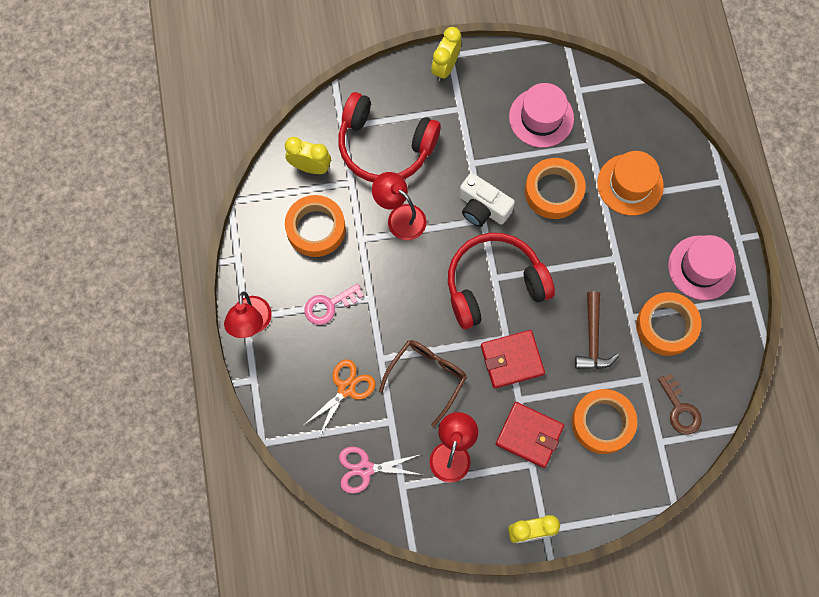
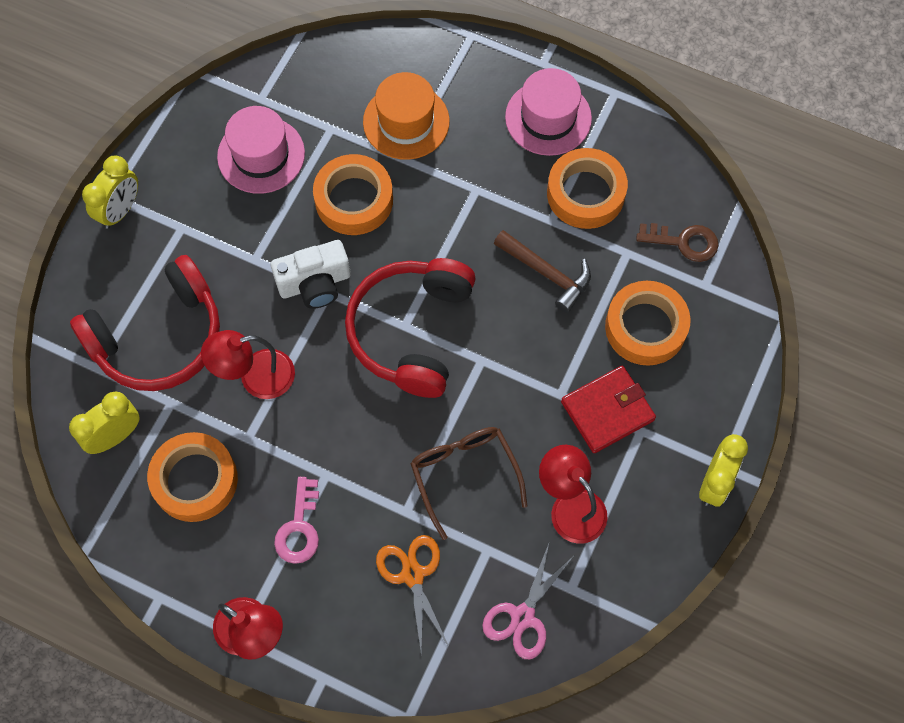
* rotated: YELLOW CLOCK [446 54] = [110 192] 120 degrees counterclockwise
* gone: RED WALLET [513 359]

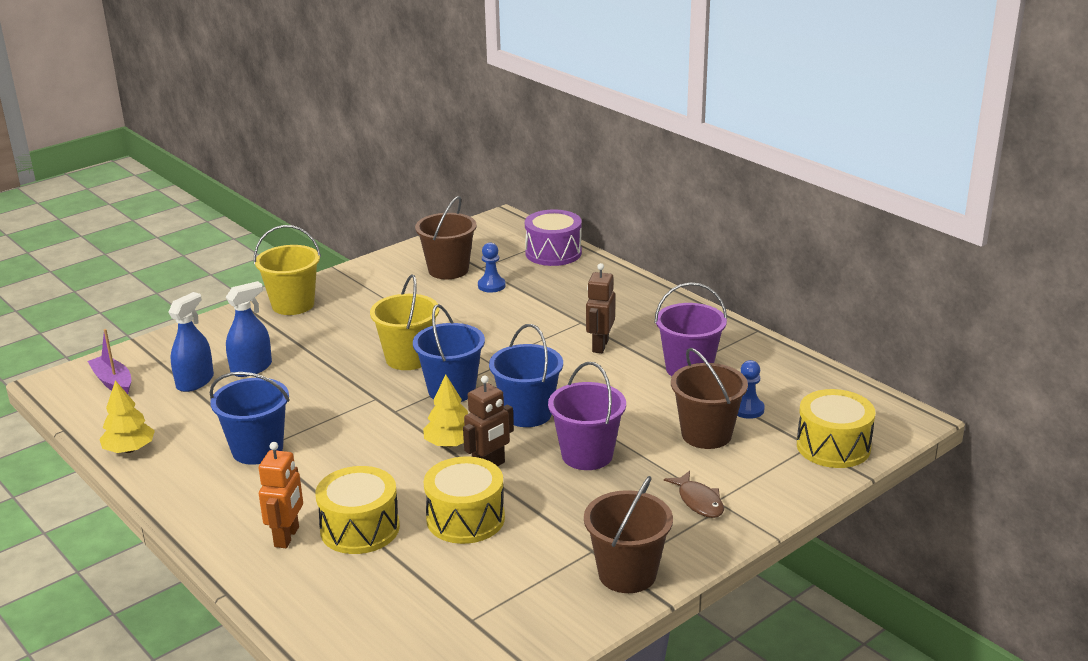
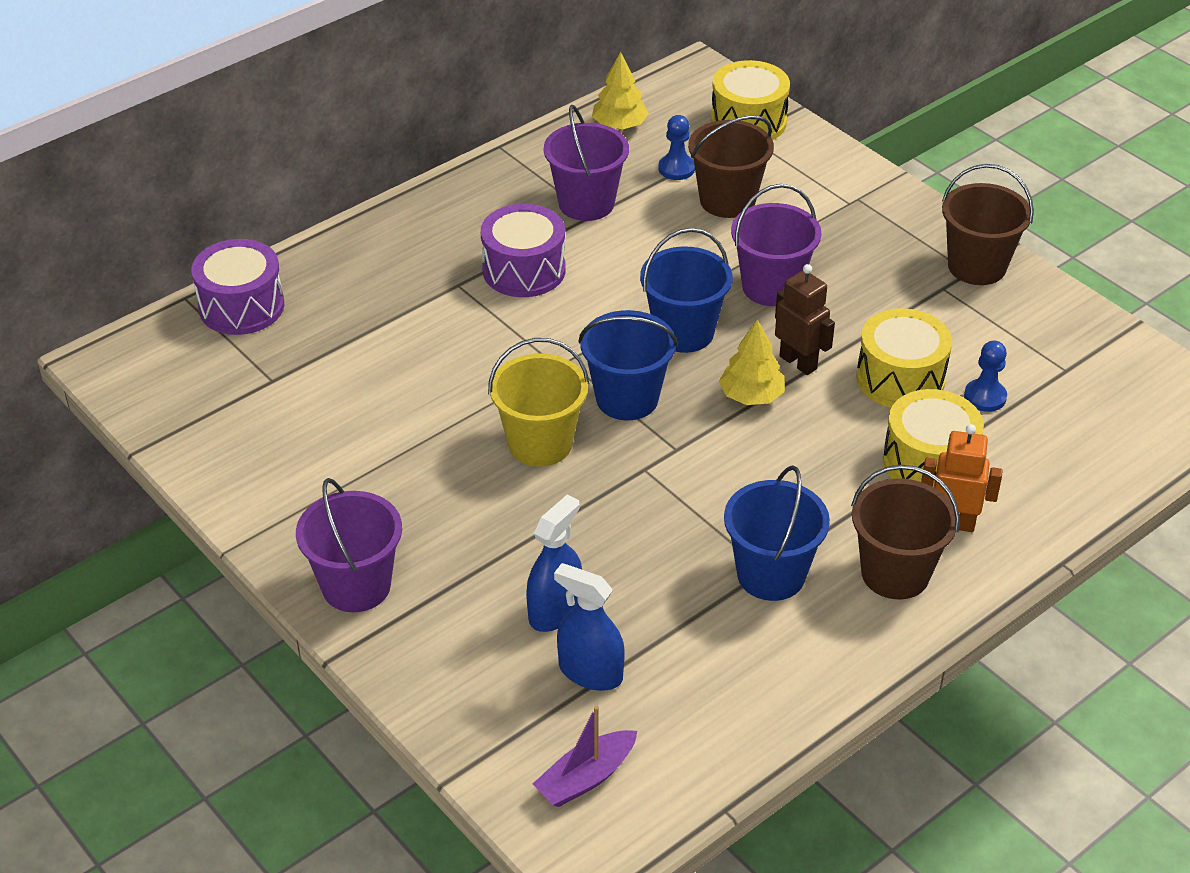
* shifted: BROWN BUCKET [446 237] to [905 532]
* repainted: YELLOW BUCKET [287 270] to PURPLE BUCKET [349 545]
* shifted: BLUE PAWN [491 268] to [985 376]
* swapped: BROWN ROBOT [600 308] to PURPLE DRUM [523 250]
* rotated: BLUE SPRAY BOTTLE [249 329] = [554 563] 75 degrees clockwise
* shifted: YELLOW TREE [127 416] to [620 90]
* gone: BROWN FISH [694 494]

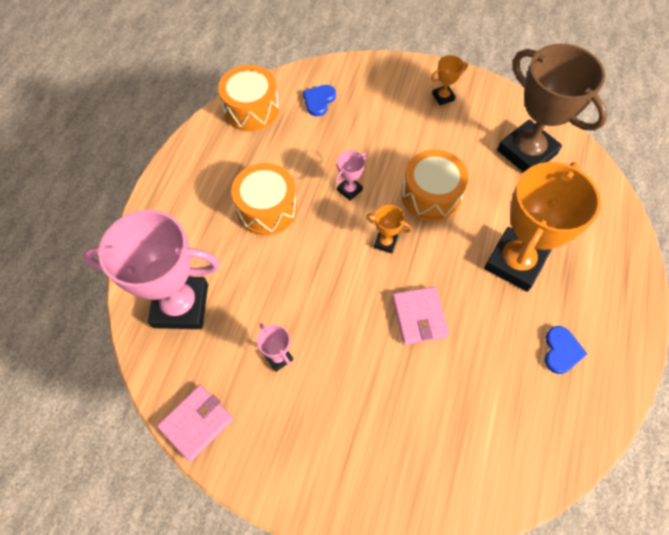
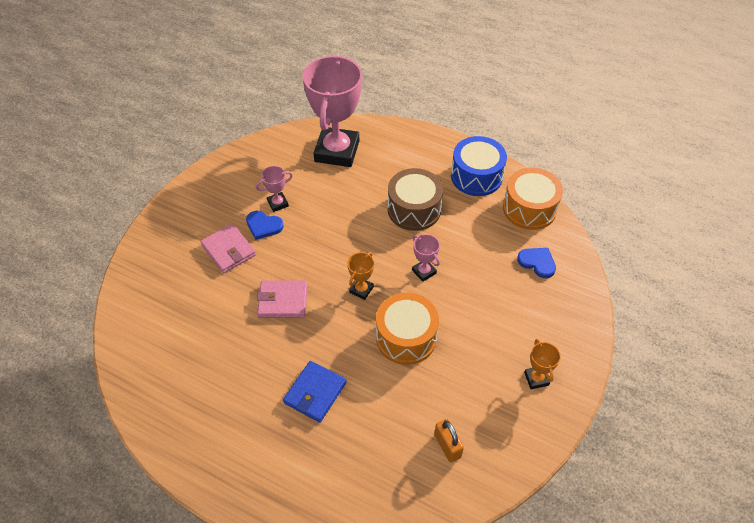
* swapped: BROWN TROPHY [552 108] to ORANGE PADLOCK [449 441]
* swapped: ORANGE TROPHY [542 227] to BLUE WALLET [314 392]
* repainted: ORANGE DRUM [264 199] to BROWN DRUM [415 199]
* shifted: BLUE HEART [565 350] to [265 225]
* shifted: PINK WALLET [195 423] to [228 248]
* new: BLUE DRUM [479 166]

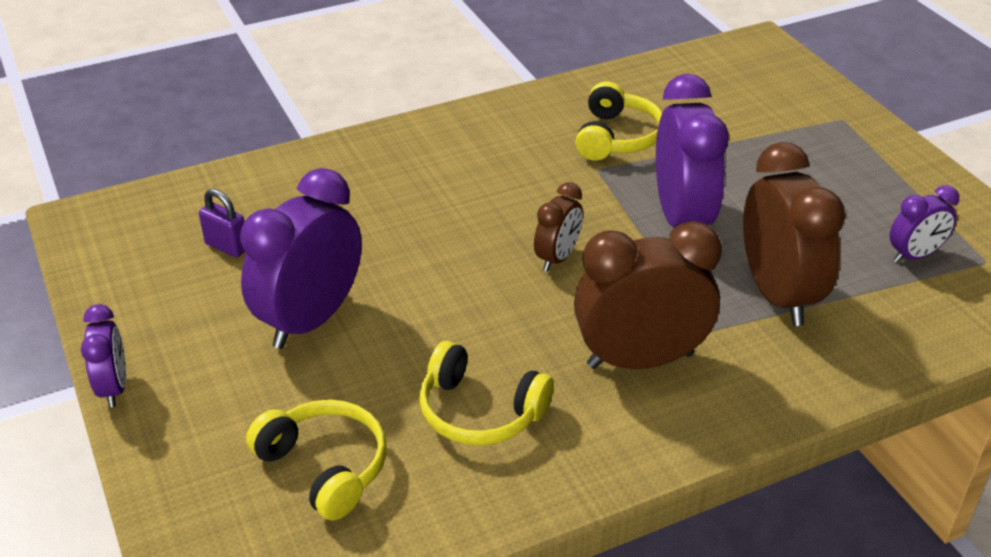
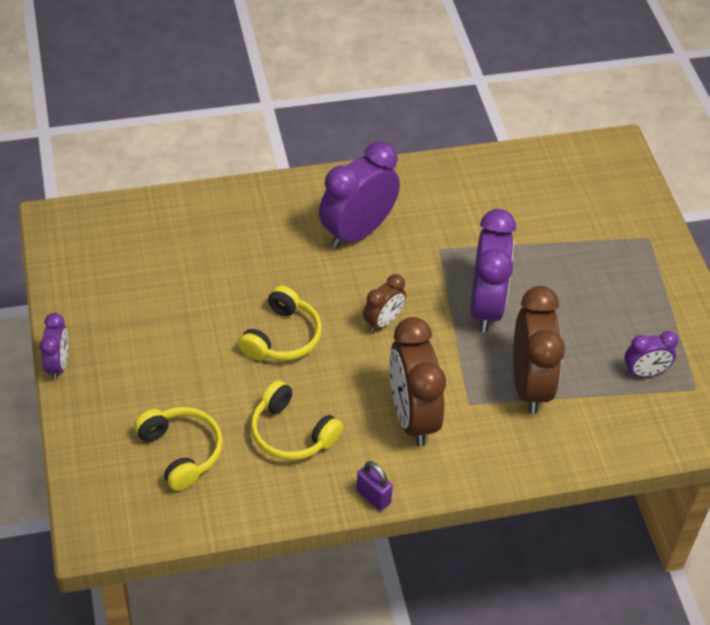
* shifted: YELLOW HEADPHONES [618 120] to [280 323]
* shifted: PURPLE CLOCK [301 258] to [359 195]
* shifted: PURPLE PADLOCK [222 223] to [374 486]
* rotated: BROWN CLOCK [648 295] = [417 381] 105 degrees counterclockwise

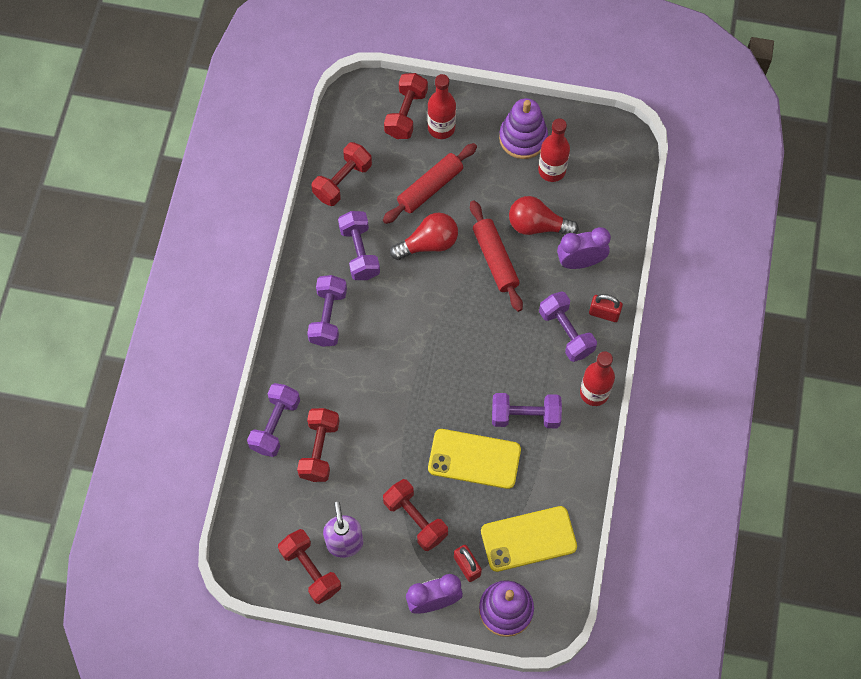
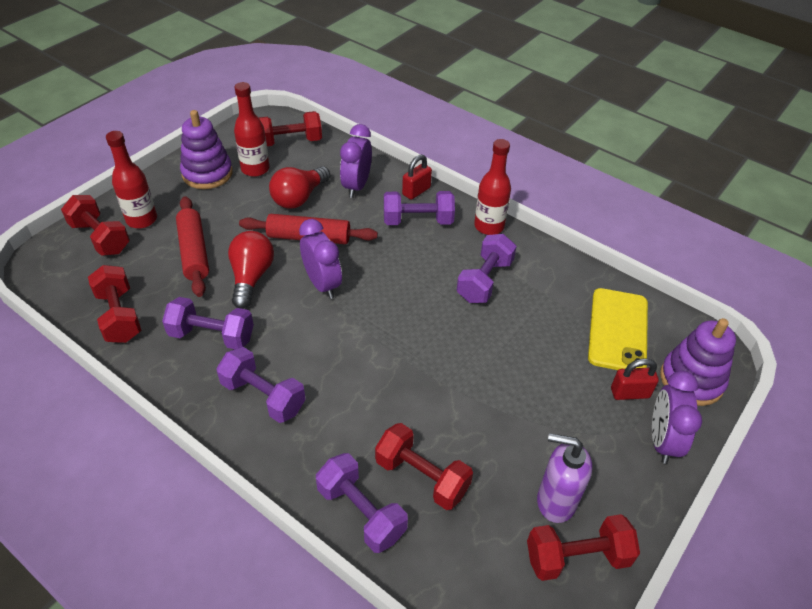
* gone: YELLOW PHONE [474 459]
* shifted: RED DUMBBELL [415 515] to [290 128]
* new: PURPLE CLOCK [320 259]

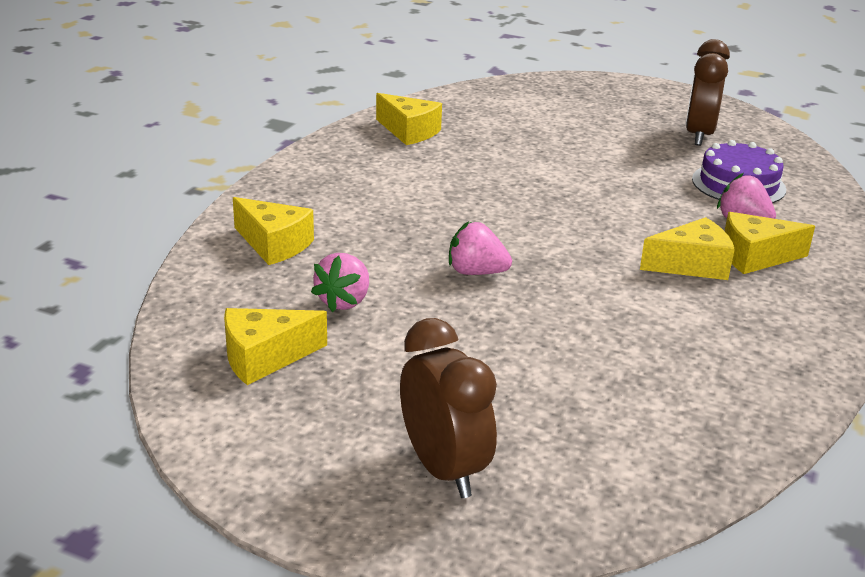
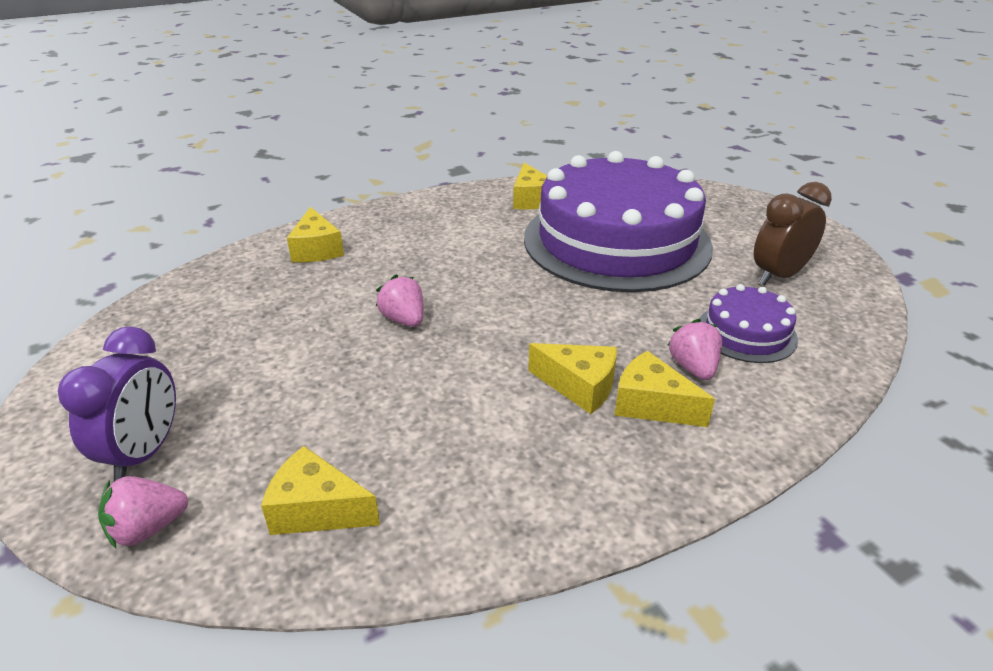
* shifted: PINK STRAWBERRY [340 282] to [143 512]
* shifted: YELLOW CHEESE [275 346] to [320 490]
* repainted: BROWN CLOCK [448 408] to PURPLE CLOCK [117 404]
* new: PURPLE CAKE [618 221]

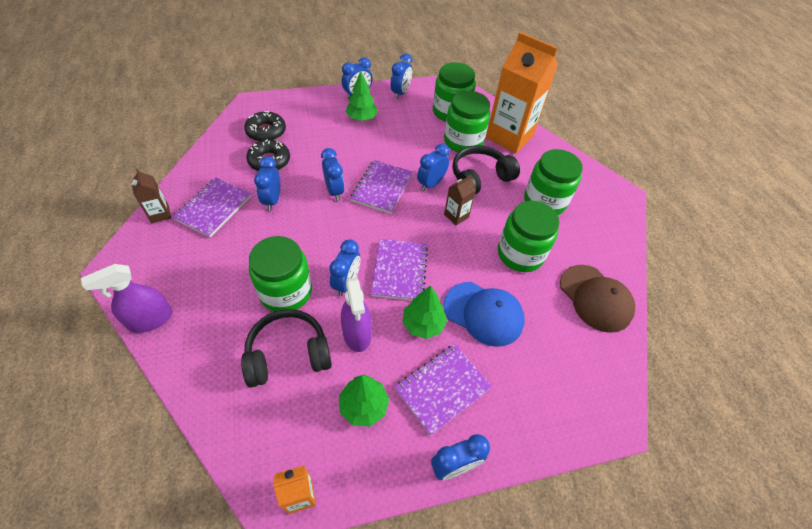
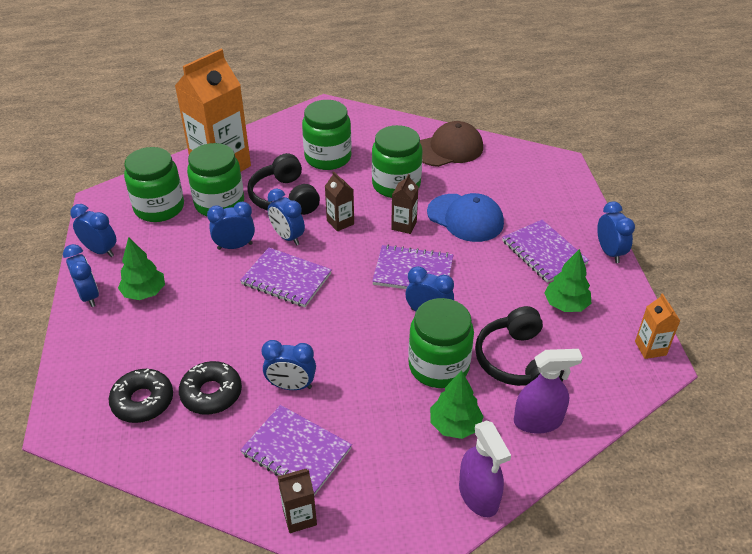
* shifted: BLUE CLOCK [333 174] to [231 226]
* shifted: PURPLE SPRAY BOTTLE [356 315] to [548 391]
* rotated: BLUE CAP [484 314] = [465 217] 90 degrees clockwise
* shifted: GREEN TREE [424 312] to [457 404]
* new: BROWN CARTON [404 204]

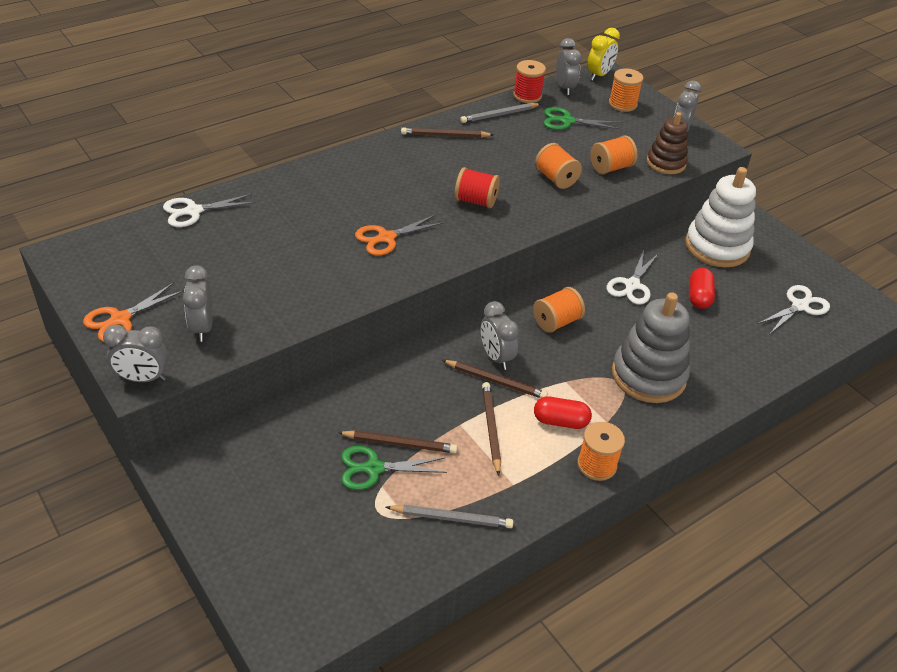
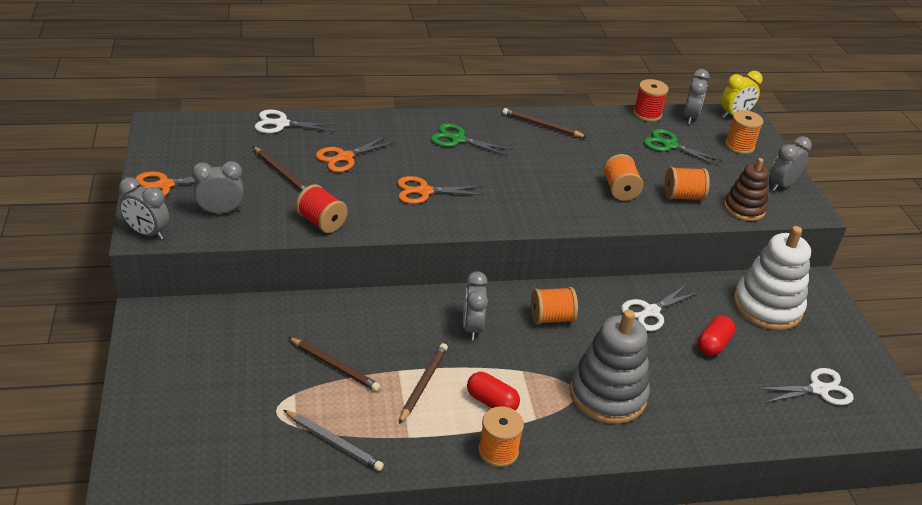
* gone: GREY PENCIL [500 113]
* shifted: RED SPOOL [477 187] to [322 208]
* rotated: GREY CLOCK [198 303] = [217 187] 60 degrees clockwise
* shifted: BROWN PENCIL [495 379] to [280 169]
* shifted: GREEN SCISSORS [394 468] to [471 139]
* new: ORANGE SCISSORS [356 154]

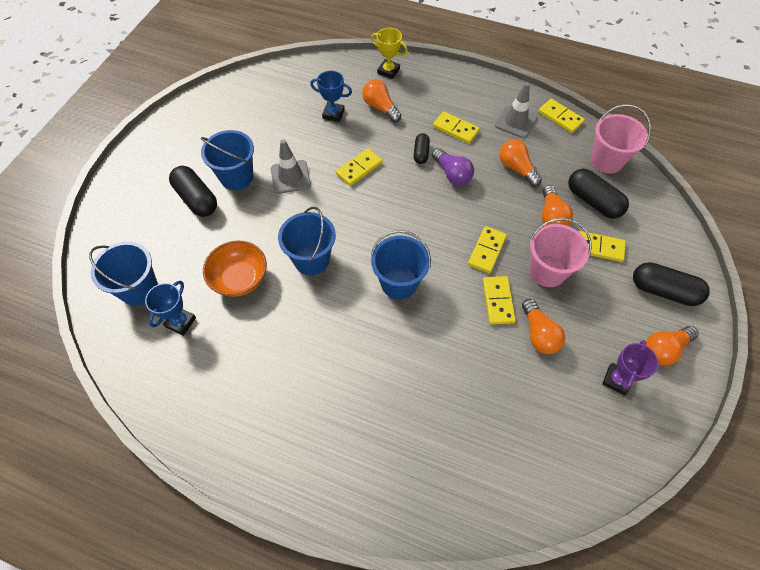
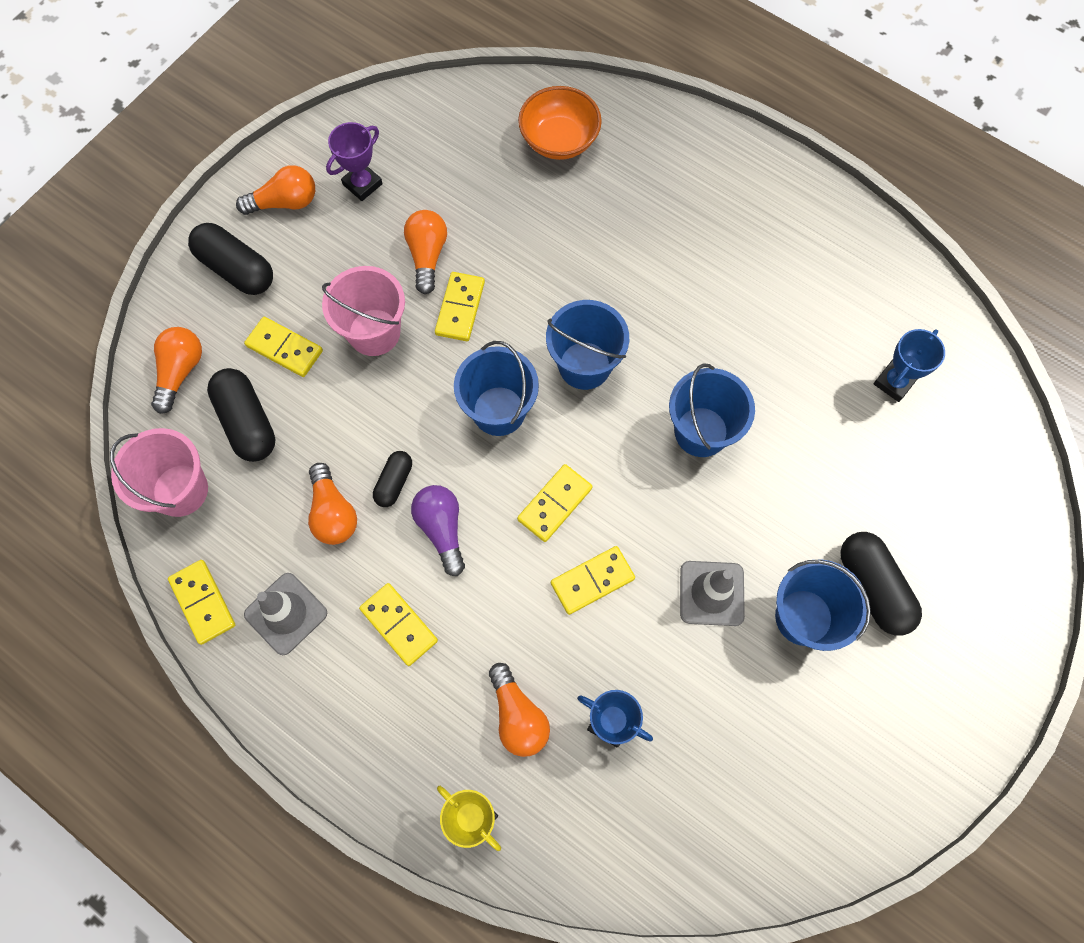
* shifted: BLACK CAPSULE [422 148] to [392 479]
* shifted: ORANGE LIGHT BULB [557 205] to [176 370]
* shifted: YELLOW DOMINO [487 249] to [555 503]
* shifted: ORANGE BOWL [235 269] to [560 123]
* shifted: BLUE BUCKET [123 274] to [496 388]

